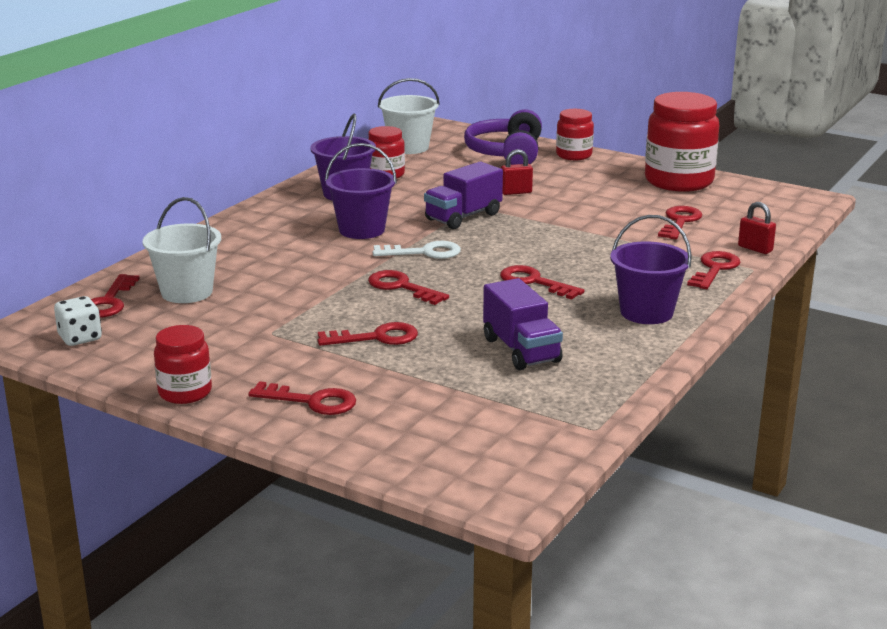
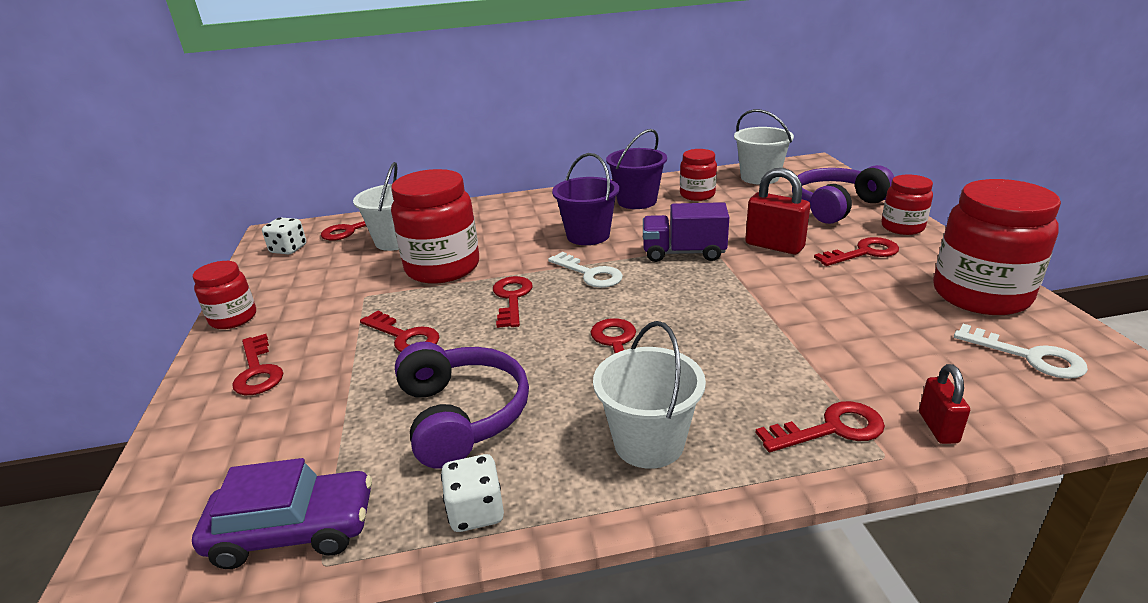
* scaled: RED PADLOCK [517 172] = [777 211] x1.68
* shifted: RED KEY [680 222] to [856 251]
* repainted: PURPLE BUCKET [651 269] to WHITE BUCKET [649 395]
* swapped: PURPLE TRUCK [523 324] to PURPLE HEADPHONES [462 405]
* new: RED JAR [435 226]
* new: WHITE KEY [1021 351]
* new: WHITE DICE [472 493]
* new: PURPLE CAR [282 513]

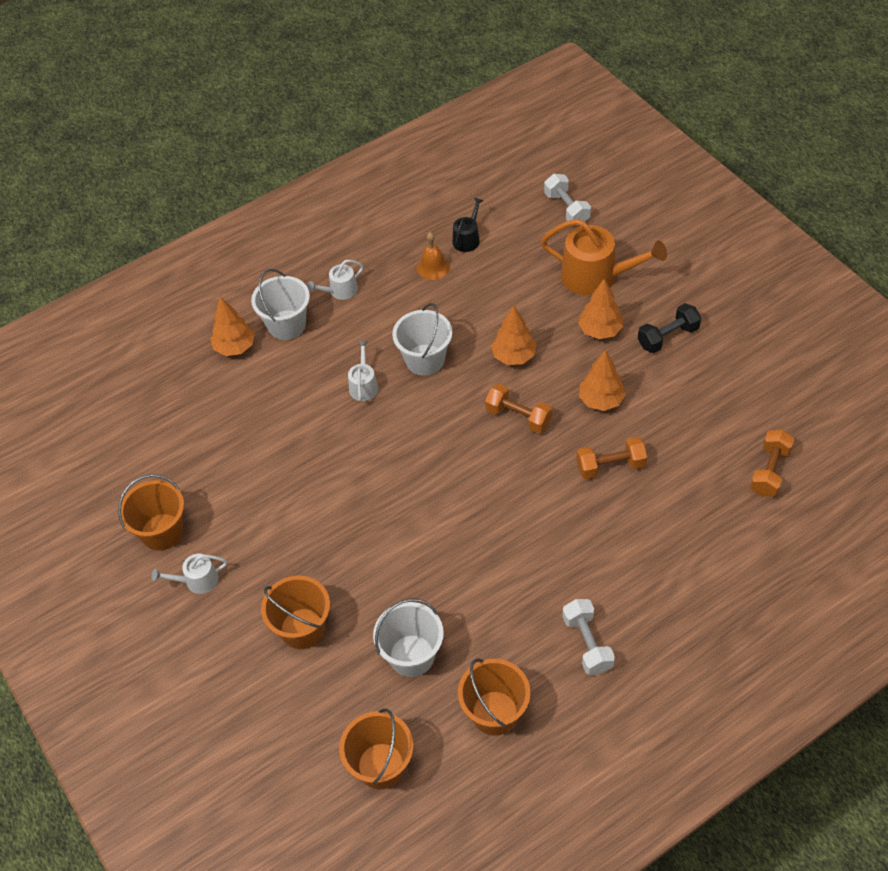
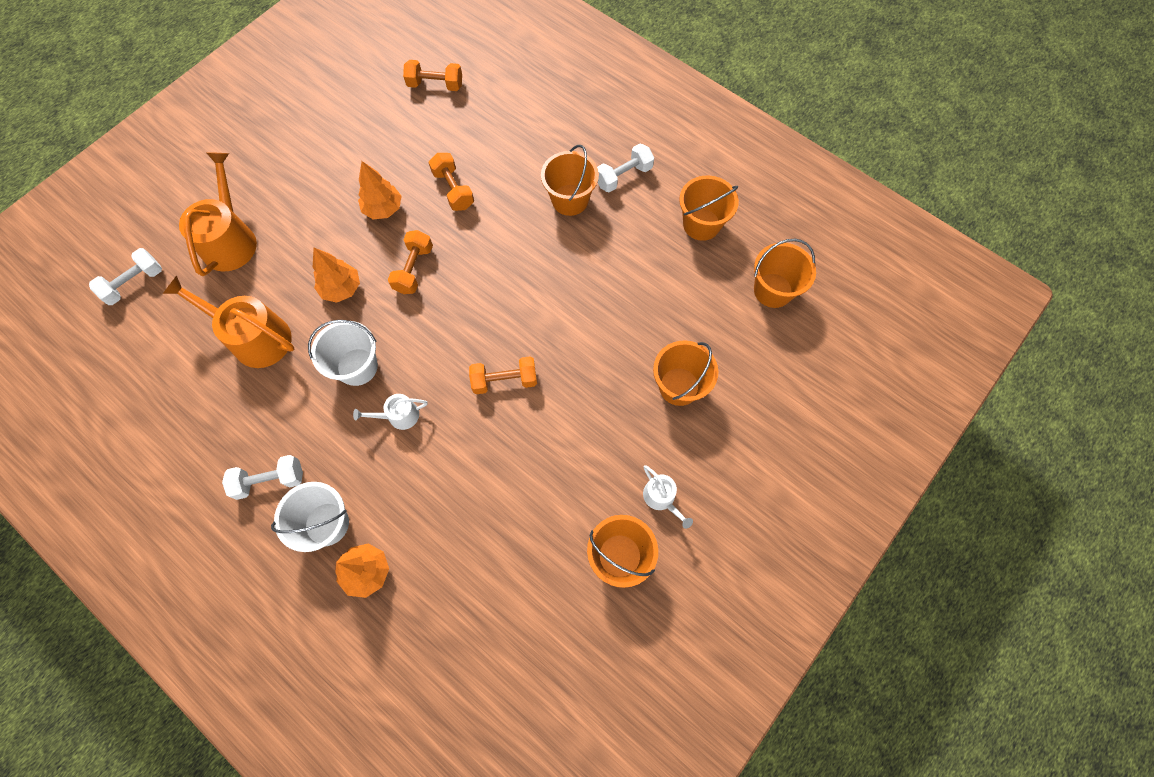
* gone: BLACK WATERING CAN [468 225]
* gone: ORANGE BELL [433 256]
* swapped: WHITE WATERING CAN [335 280] to WHITE DUMBBELL [262 477]
* gone: ORANGE TREE [600 309]
* gone: BLACK DUMBBELL [669 328]
* gone: WHITE BUCKET [408 637]
* new: ORANGE BUCKET [570 180]
* new: ORANGE WATERING CAN [228 321]
* new: ORANGE DUMBBELL [503 375]

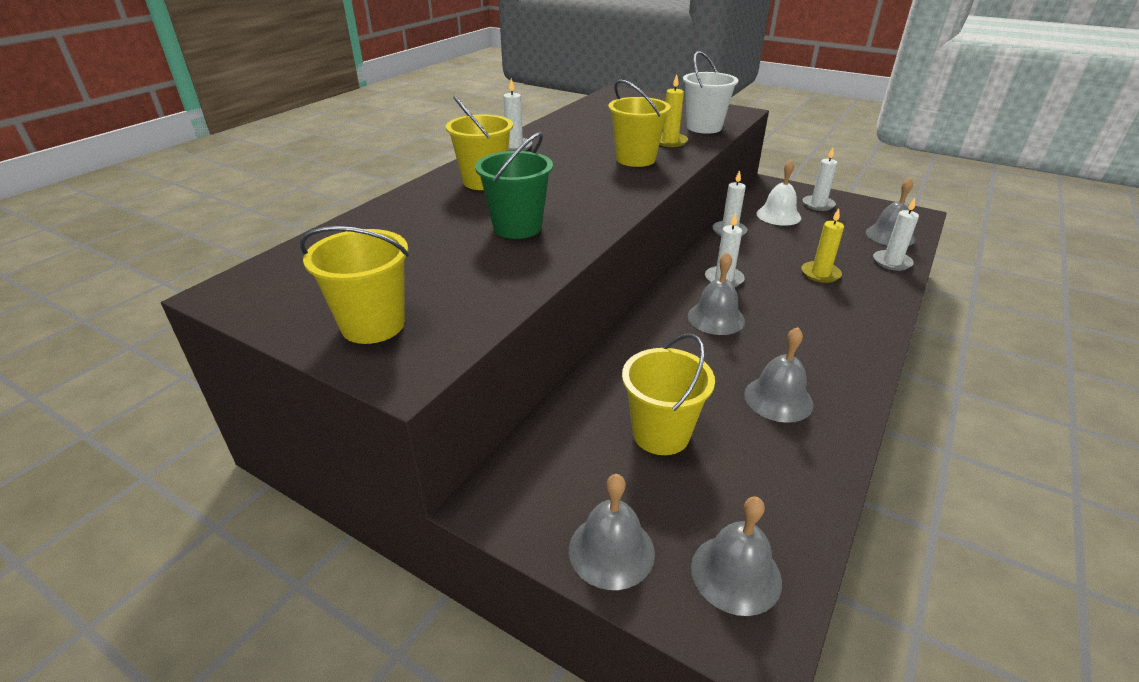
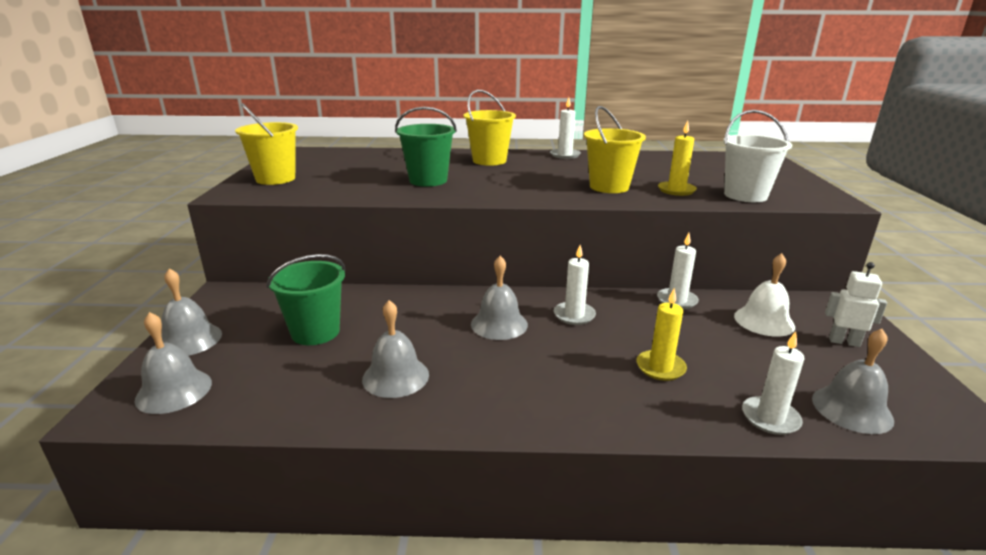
* swapped: WHITE CANDLE [820 179] to WHITE ROBOT [856 304]
* repainted: YELLOW BUCKET [668 394] to GREEN BUCKET [306 299]

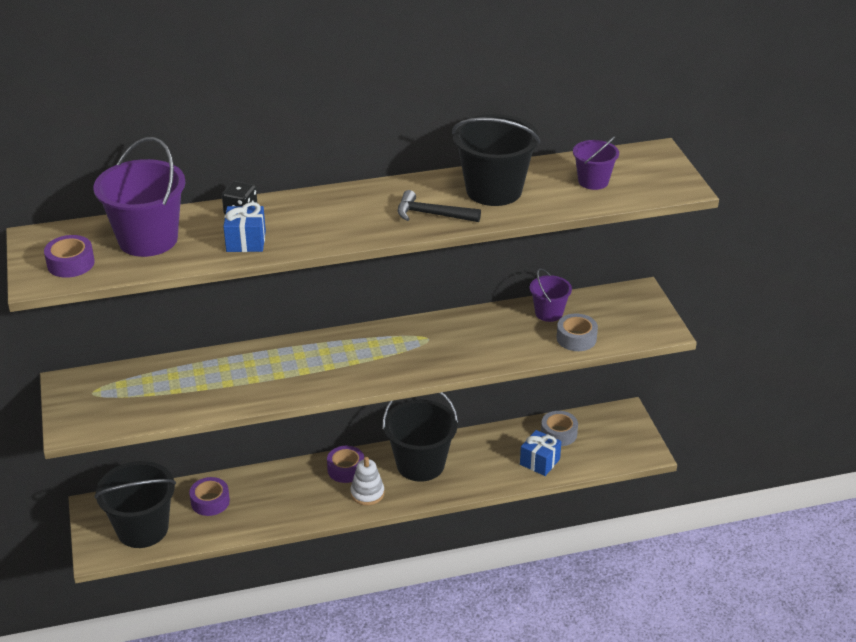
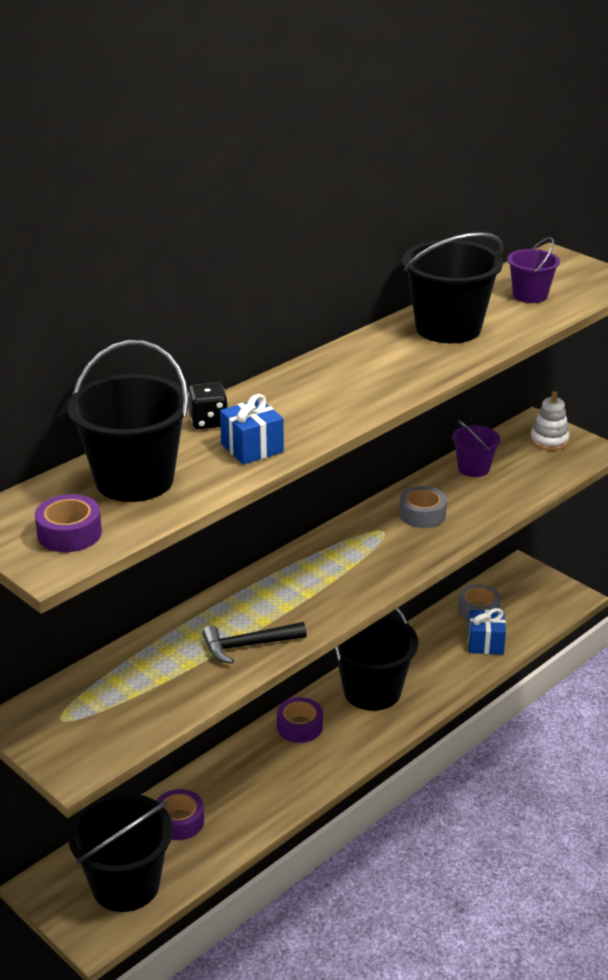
* repainted: PURPLE BUCKET [139 197] to BLACK BUCKET [129 421]
* shifted: BLACK HAMMER [439 206] to [254 643]
* shifted: GREY TAPE [577 332] to [423 507]
* shifted: WHITE STACKING TOY [367 481] to [550 420]

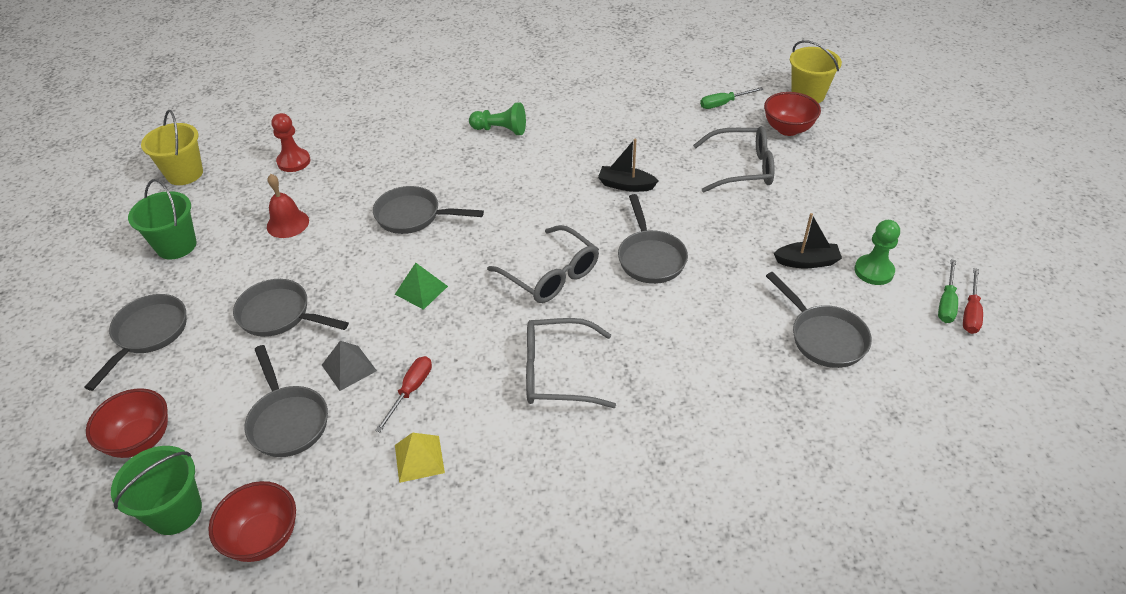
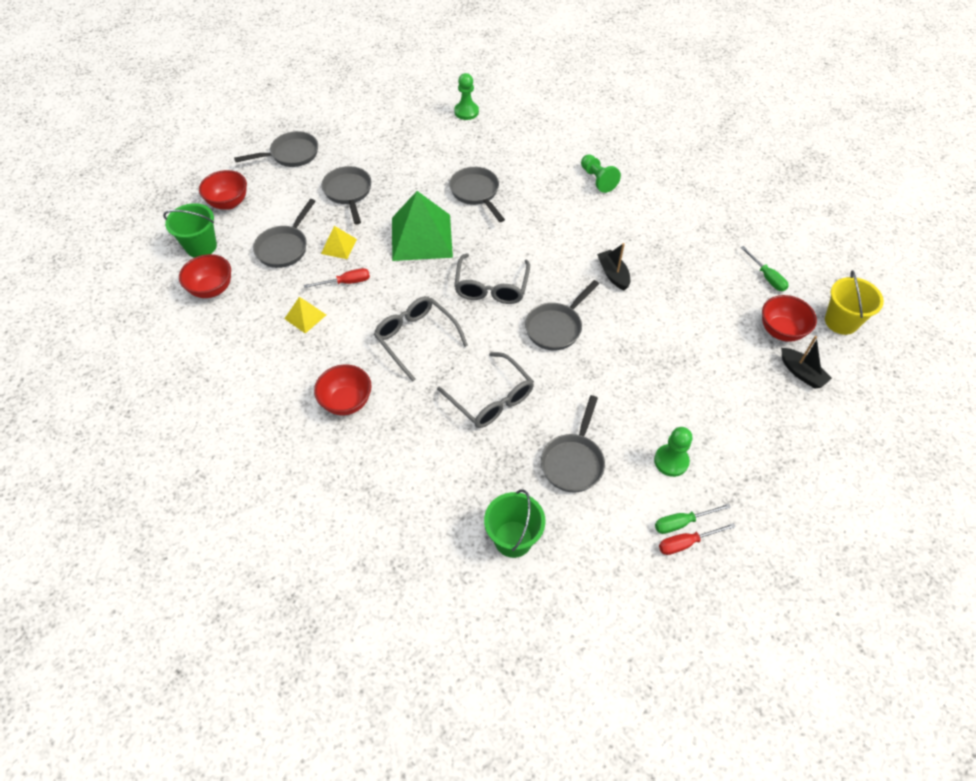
* rotated: GREEN SCREWDRIVER [732 98] = [764 268] 150 degrees counterclockwise
* gone: YELLOW BUCKET [172 147]
* repainted: RED PAWN [290 142] to GREEN PAWN [466 96]
* shifted: GREY GLASSES [734 159] to [485 390]
* gone: RED BELL [288 206]
* shifted: GREEN BUCKET [162 219] to [515 523]
* shifted: BLACK BOAT [808 241] to [806 362]
* scaled: GREEN PYRAMID [421 286] = [422 226] x2.14
* repainted: GREY PYRAMID [349 366] to YELLOW PYRAMID [339 242]
* new: RED BOWL [343 390]

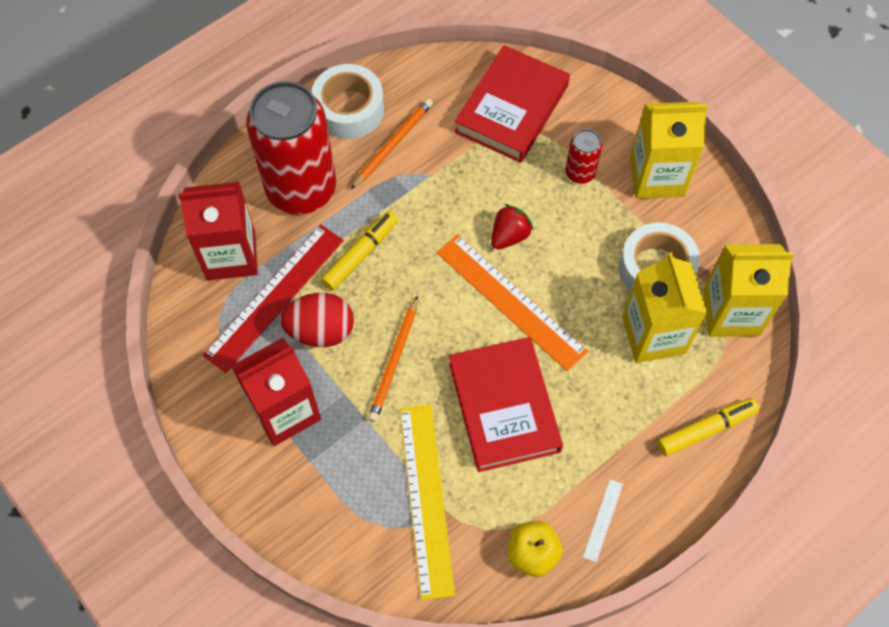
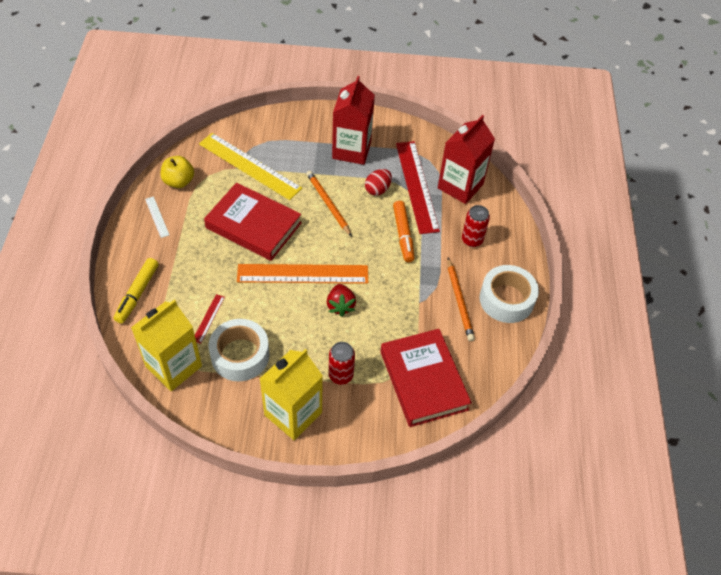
* scaled: RED CAN [291 147] = [476 226] x0.43
* repainted: YELLOW MARKER [359 250] to ORANGE MARKER [403 231]
* swapped: YELLOW CARTON [665 307] to RED RULER [210 319]
* scaled: RED EGG [317 320] = [378 182] x0.66

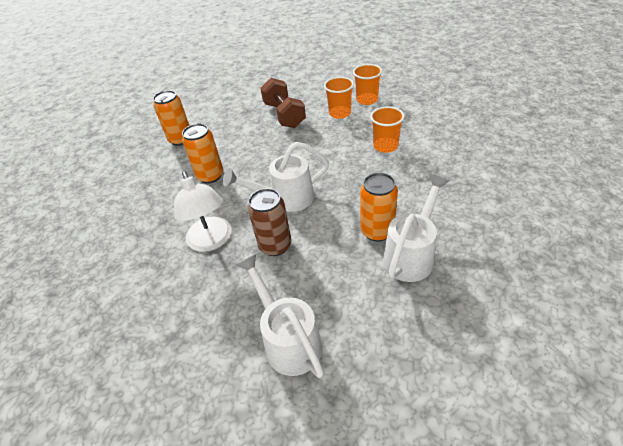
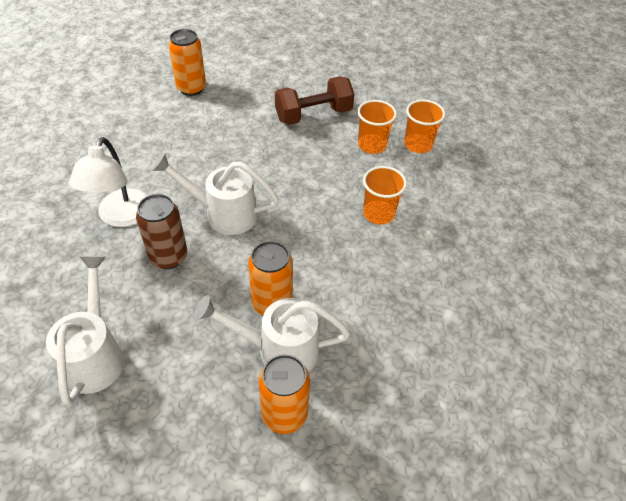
* rotated: BROWN DUMBBELL [283 103] = [314 100] 60 degrees clockwise
* shifted: ORANGE CAN [202 153] to [284 394]
* rotated: WHITE WATERING CAN [416 228] = [272 333] 150 degrees counterclockwise

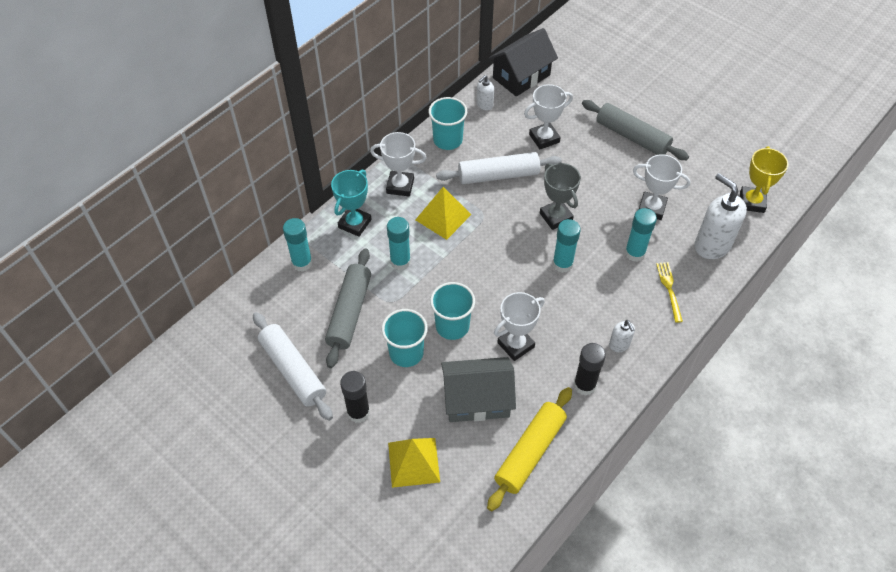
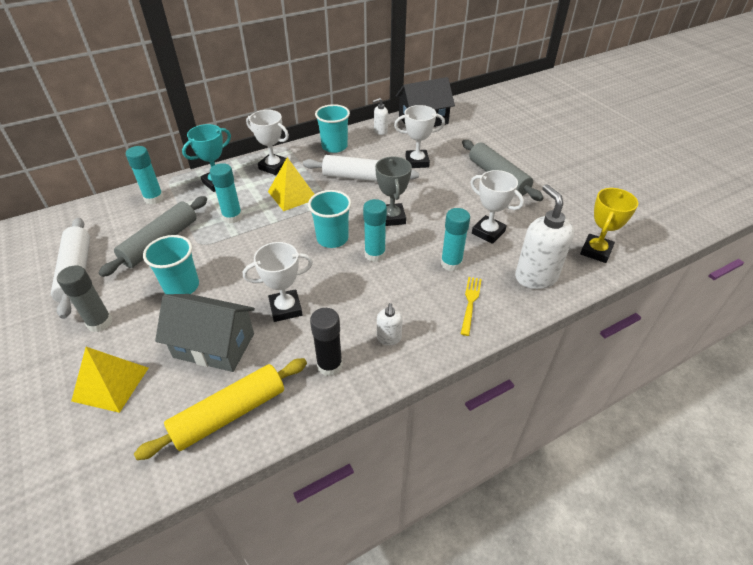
* shifted: TURQUOISE CUP [452 311] to [329 219]
* repainted: BLACK GLUE STICK [355 397] to GREY GLUE STICK [84 298]

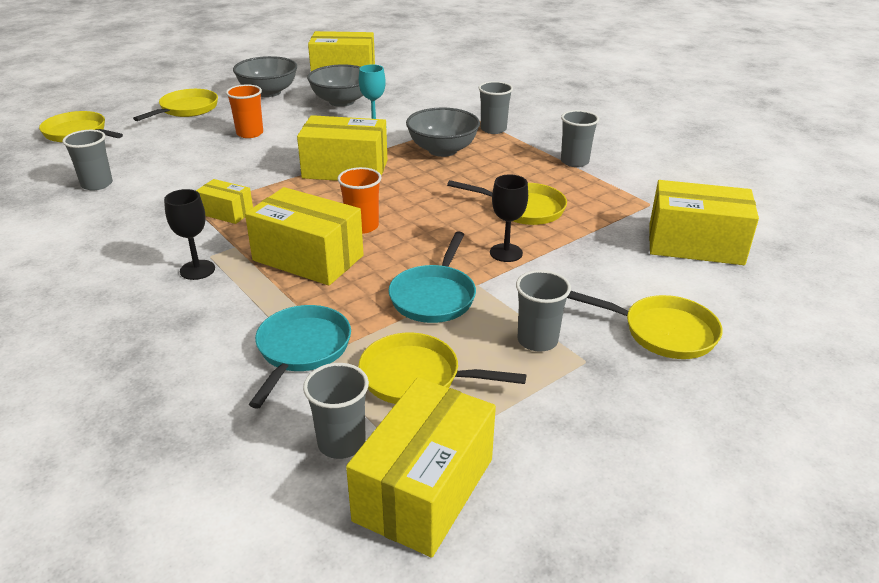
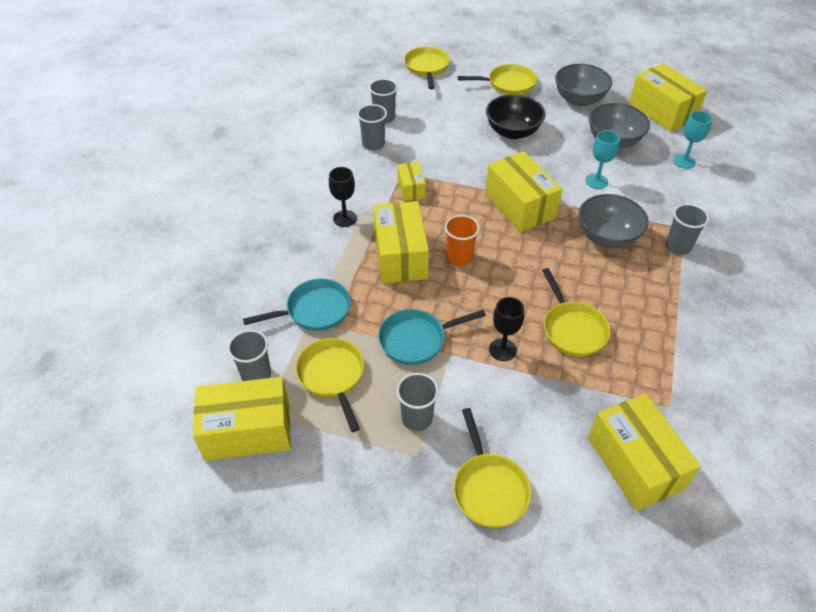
* swapped: ORANGE CUP [244 111] to BLACK BOWL [516 116]
* shifted: GREY CUP [580 138] to [372 127]
* new: TURQUOISE GOBLET [692 140]

